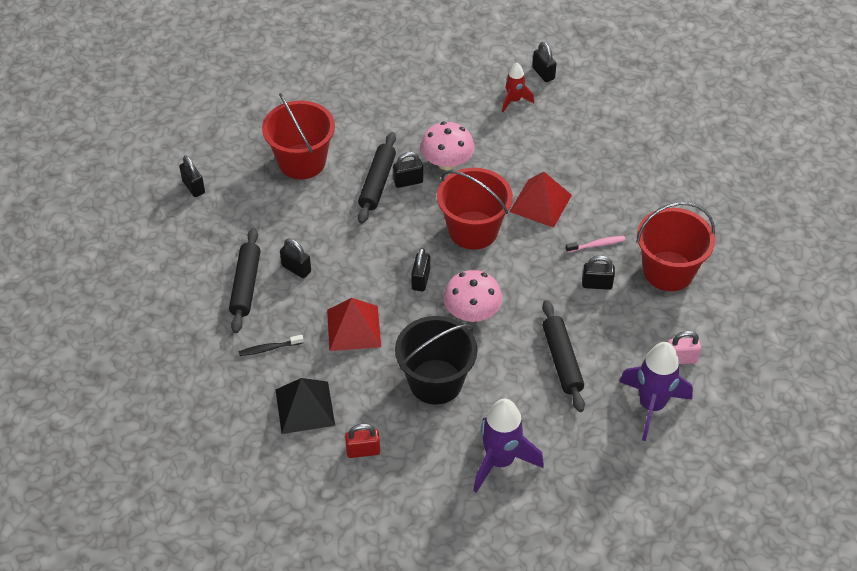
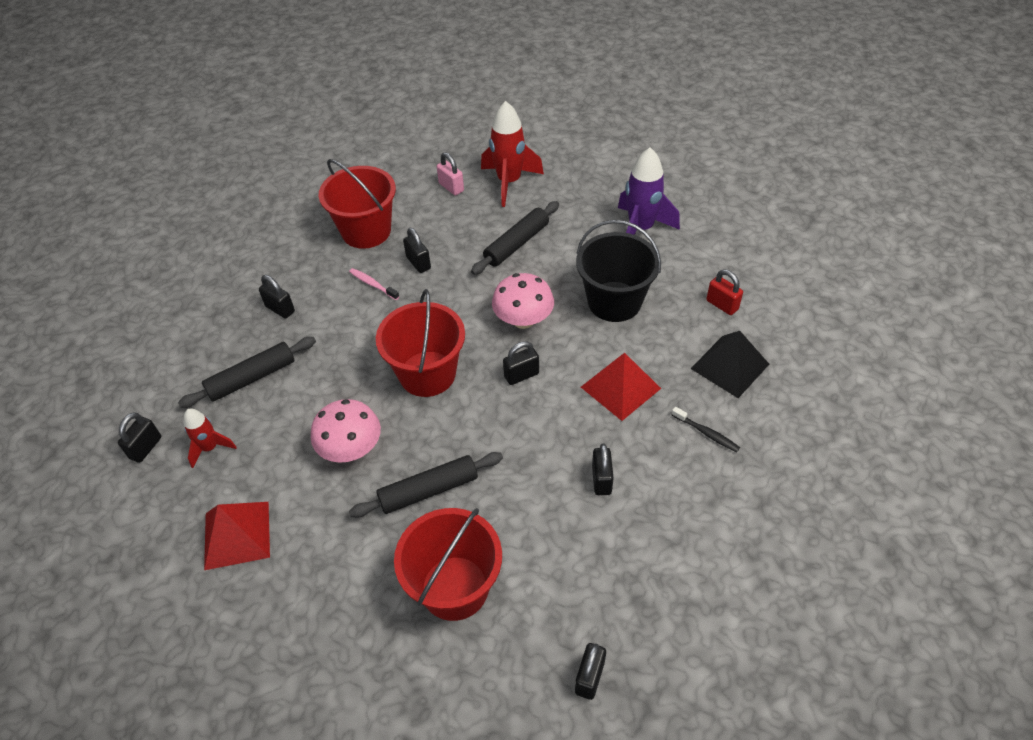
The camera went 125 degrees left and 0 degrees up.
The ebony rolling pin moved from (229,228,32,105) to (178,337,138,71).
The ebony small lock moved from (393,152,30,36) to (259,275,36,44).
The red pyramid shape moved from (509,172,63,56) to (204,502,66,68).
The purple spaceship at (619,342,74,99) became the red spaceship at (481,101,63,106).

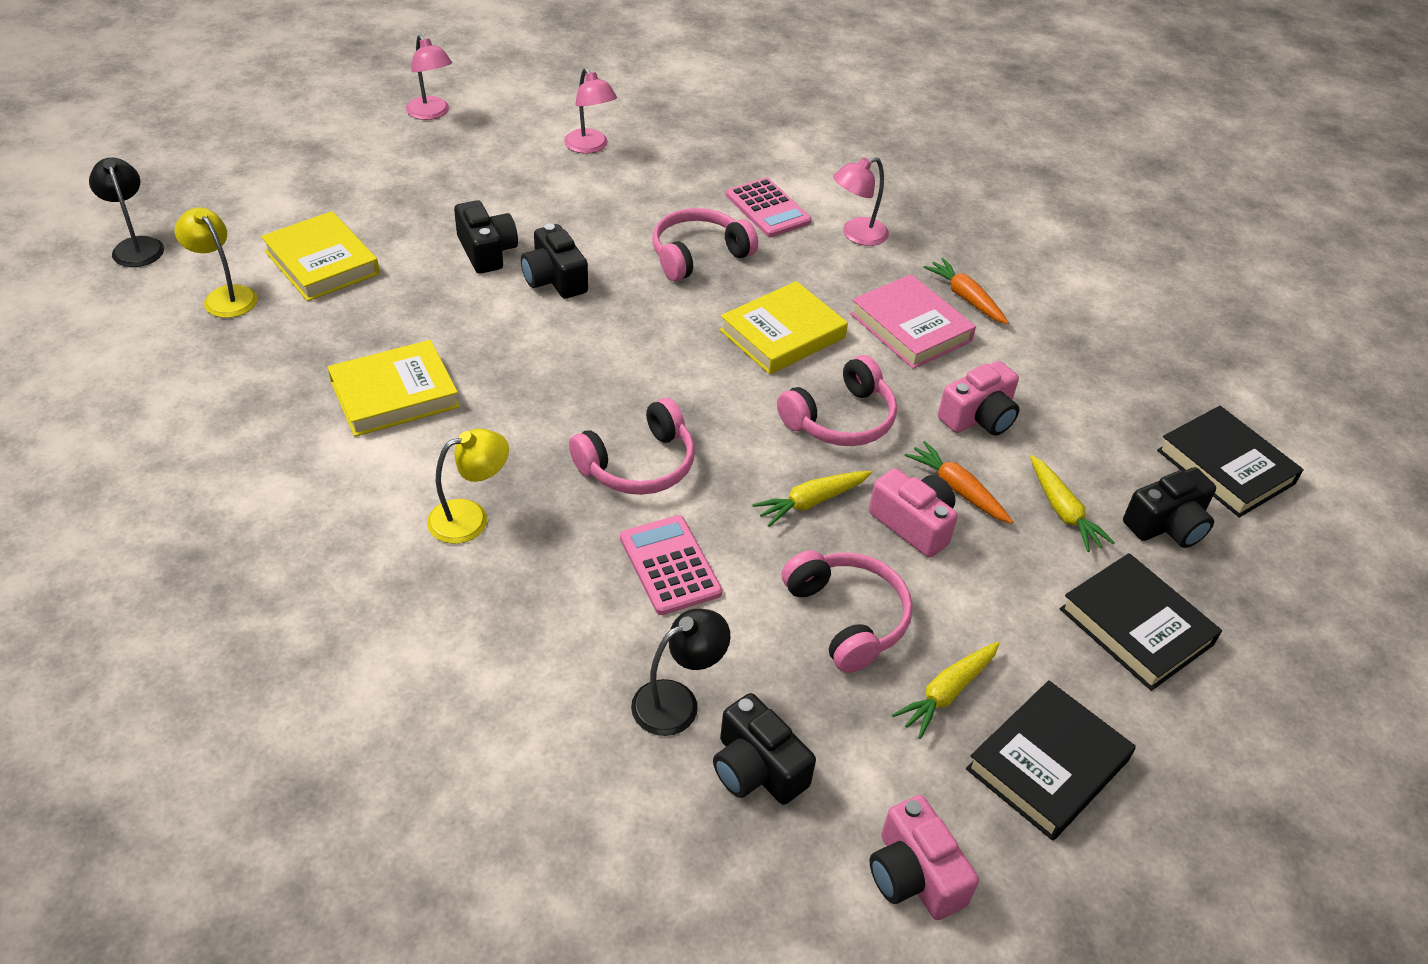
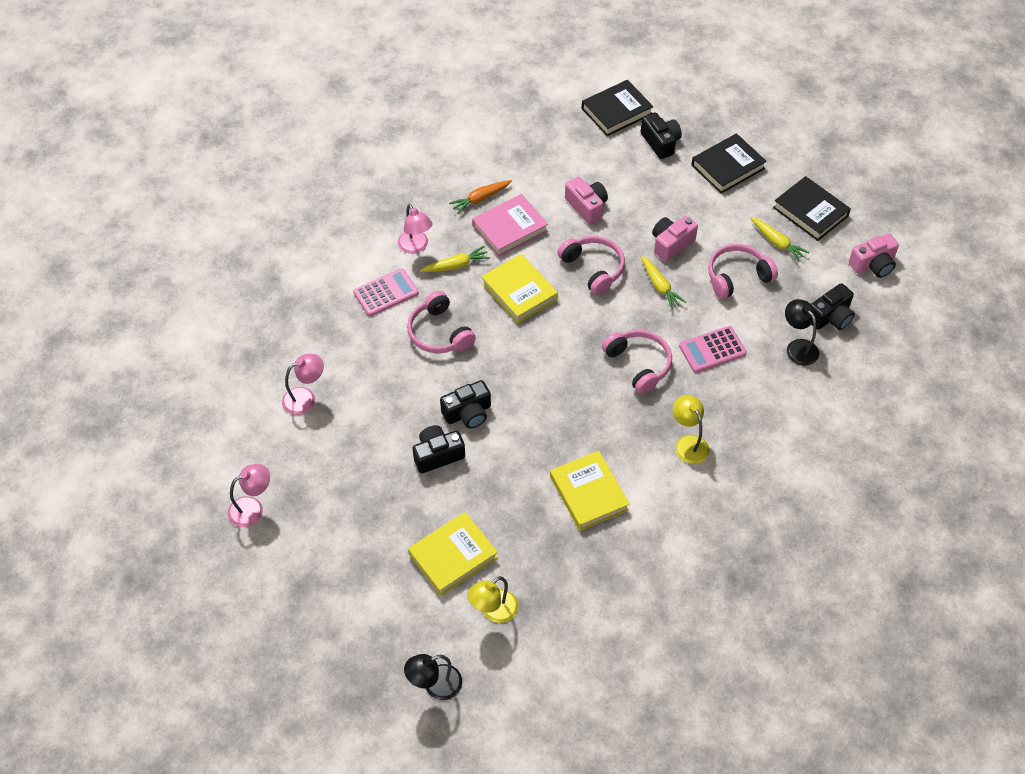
The camera went 85 degrees left and 10 degrees up.
The orange toy carrot at (904,441,109,83) disappeared.
The golden toy carrot moved from (1030,455,85,97) to (420,246,70,26).

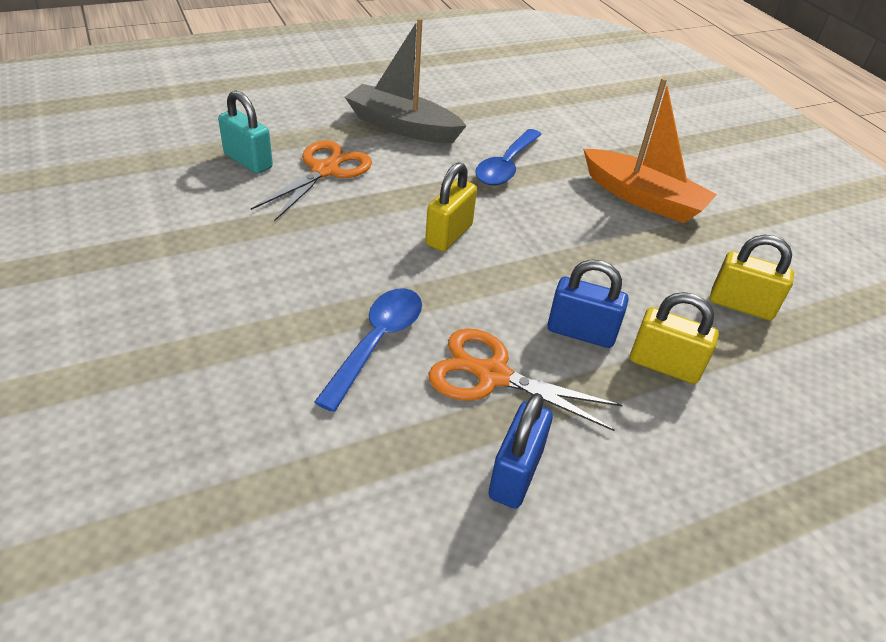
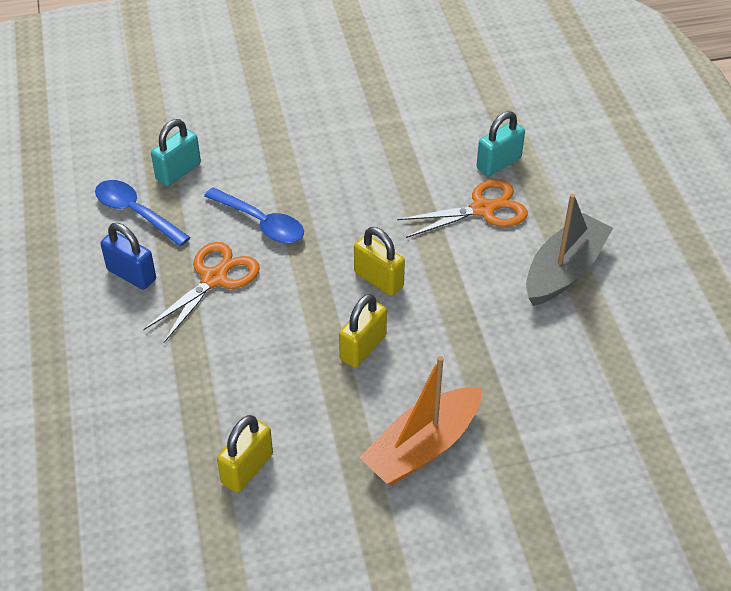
The camera went 105 degrees right and 5 degrees up.
The orange scissors at (251,140,121,82) turned 60 degrees counterclockwise.
The blue teaspoon moved from (475,129,67,56) to (95,180,96,67).
The blue small lock at (547,259,82,89) disappeared.
The golden small lock moved from (630,292,89,92) to (339,294,48,74).
The turquoise small lock at (151,119,50,67) appeared.

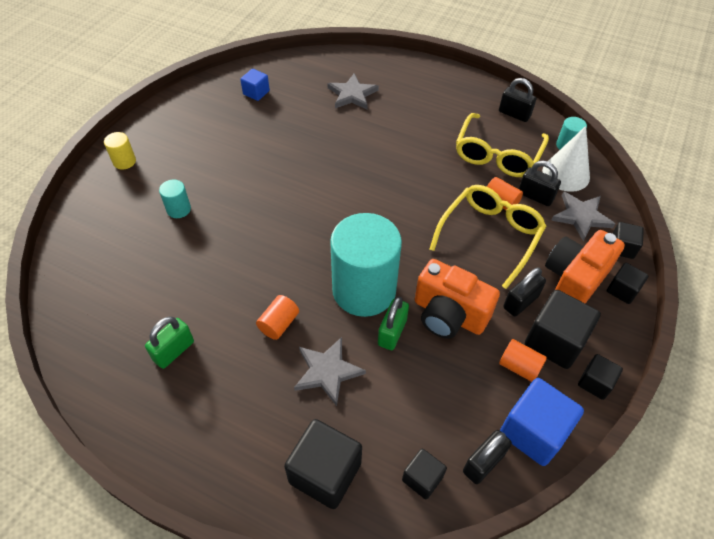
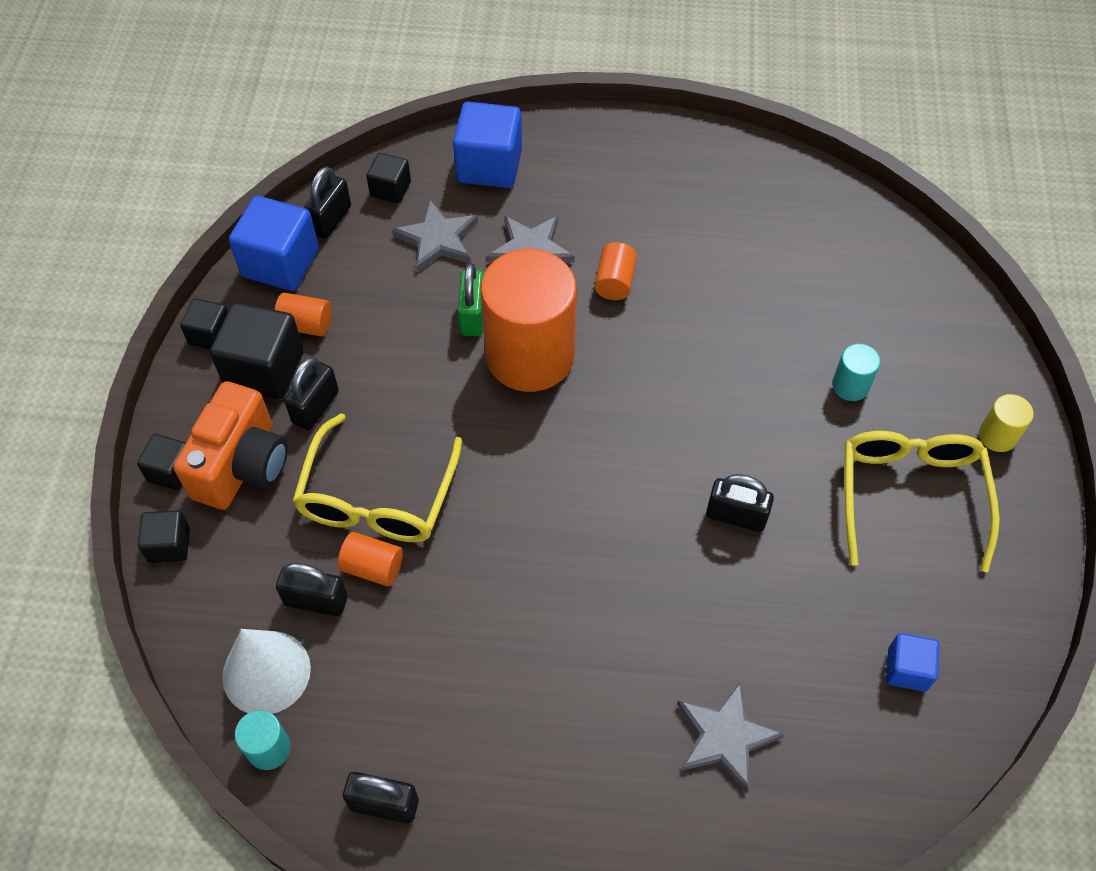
The camera went 160 degrees right and 5 degrees up.
The emerald small lock at (145,316,49,53) disappeared.
The ebony block at (284,419,78,90) became the blue block at (453,102,69,86).
The turquoise cylinder shape at (330,213,72,104) became the orange cylinder shape at (480,249,97,143).
The orange photo camera at (415,259,85,80) disappeared.
The golden eyeglasses moved from (456,113,93,64) to (845,431,155,141).
The gray star moved from (551,191,64,50) to (392,200,86,73).
The ebony small lock at (706,474,68,58) appeared.

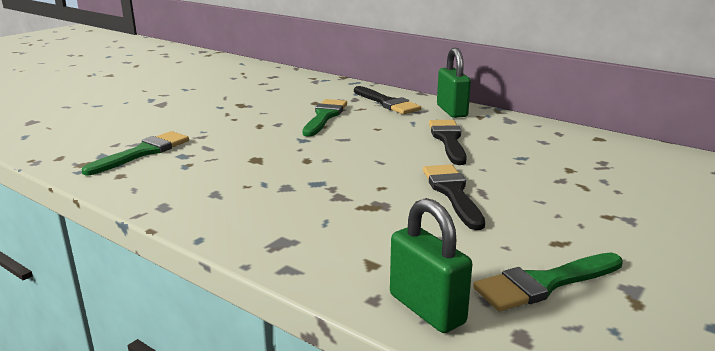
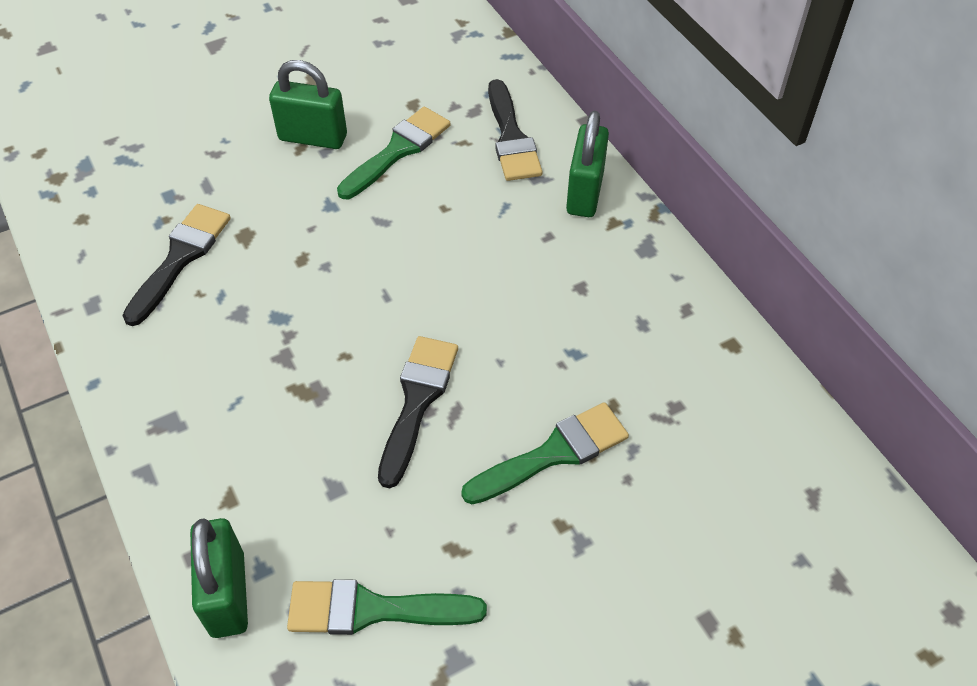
The camera went 25 degrees right and 30 degrees up.
The emerald paint brush moved from (82,131,107,44) to (461,402,168,102).
The ebony paint brush moved from (429,120,38,45) to (122,204,109,122).
The emerald small lock at (269,60,78,89) appeared.

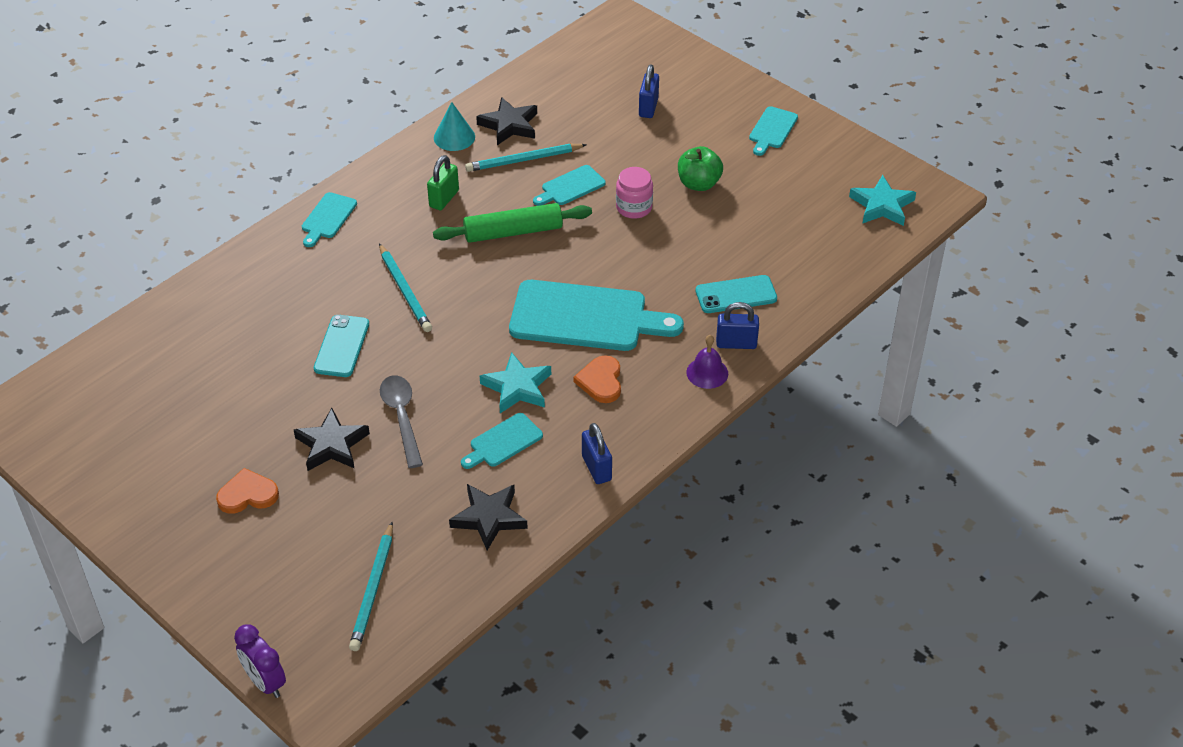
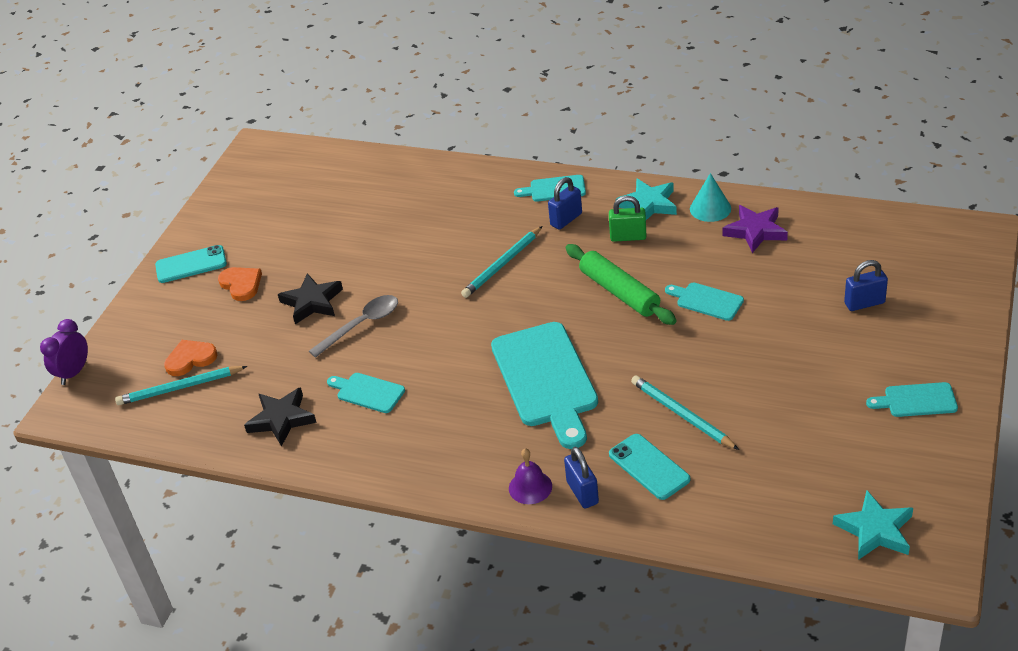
The camera went 70 degrees right and 5 degrees down.
The turquoise mobile phone moved from (314,315,55,62) to (155,245,72,38).
The turquoise wooden pencil moved from (465,144,122,28) to (631,375,108,75).
The ebony star at (476,97,61,48) became the purple star at (723,205,65,48).
The turquoise star moved from (480,352,71,61) to (616,178,61,42).
The orange heart moved from (573,355,48,48) to (164,340,54,36).
The blue small lock moved from (582,423,30,61) to (548,177,34,53).
The rosy jam jar at (616,167,37,52) disappeared.
The emerald apple fruit at (678,146,45,45) disappeared.

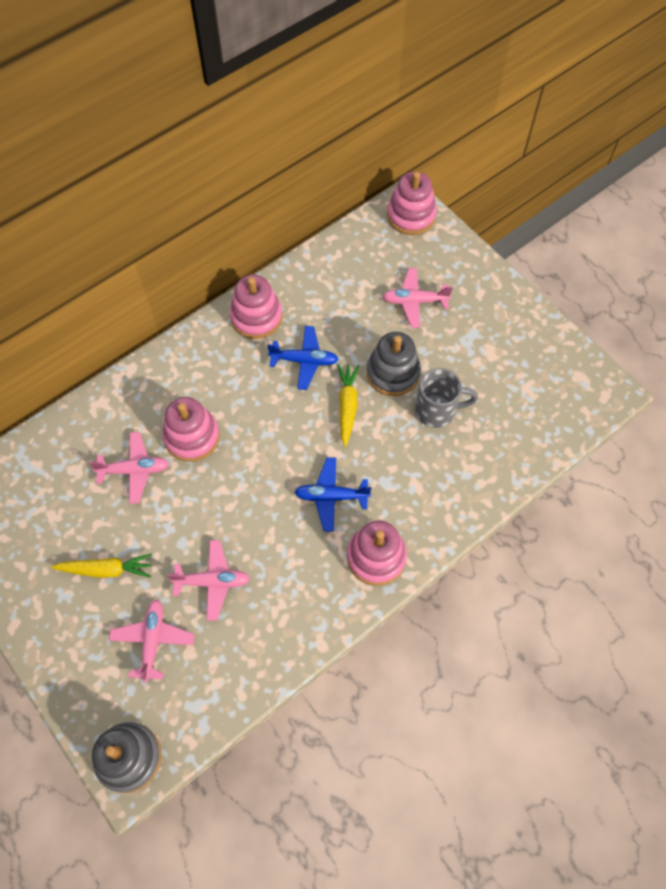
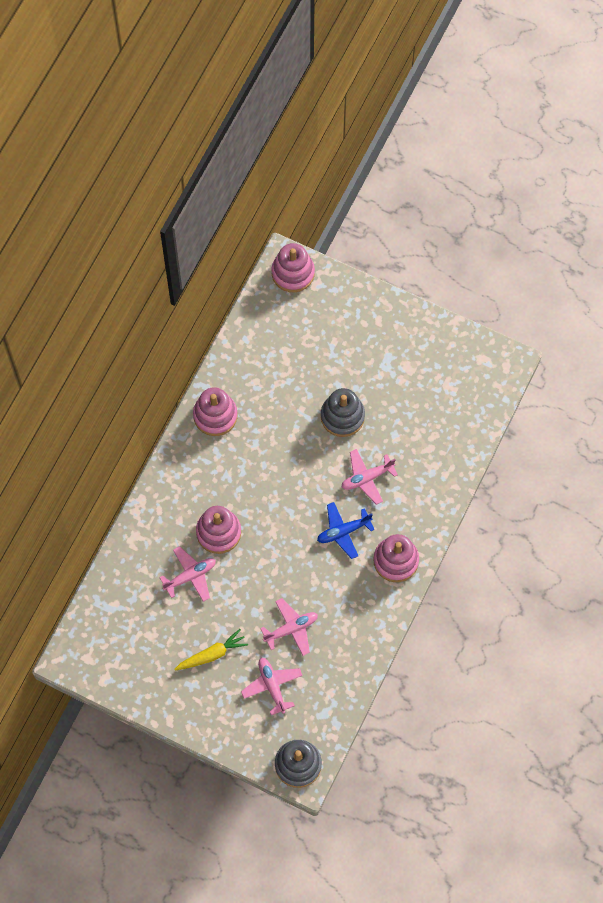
The camera went 25 degrees left and 5 degrees up.
The blue plane at (267,326,72,64) disappeared.
The golden toy carrot at (337,364,23,83) disappeared.
The rosy plane moved from (382,268,71,60) to (342,449,56,56).
The gray mug at (415,368,63,60) disappeared.

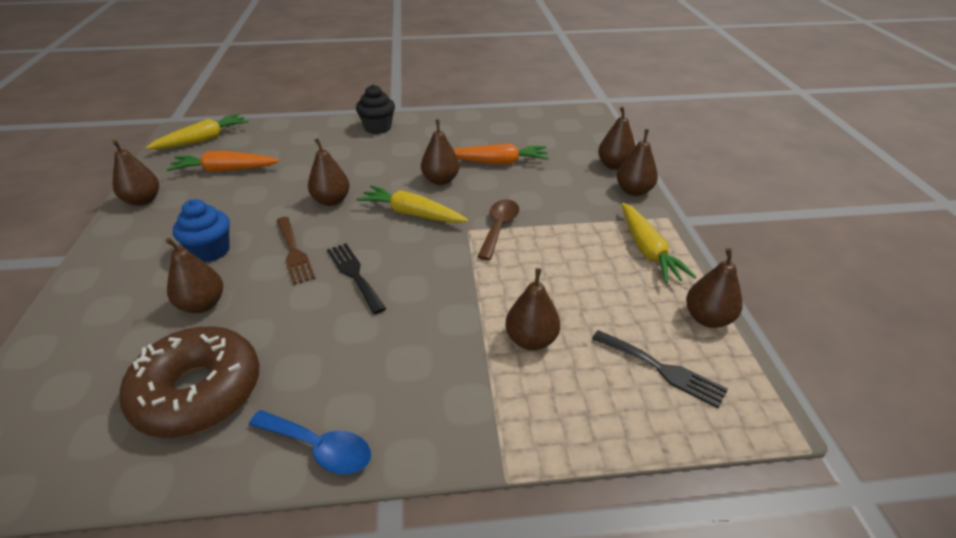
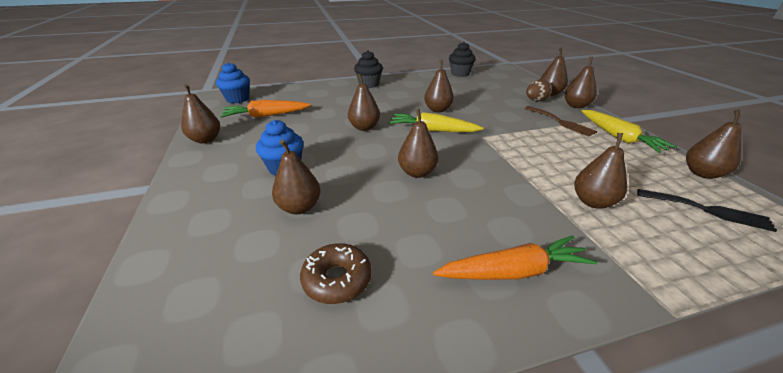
The camera went 10 degrees left and 5 degrees down.
The brown glazed donut at (120,326,139,112) changed to 0.56 times the size.
The golden toy carrot at (146,113,103,36) was replaced by the blue muffin at (216,62,34,42).
The blue teaspoon at (249,410,122,64) disappeared.
The brown table fork moved from (277,217,38,68) to (524,106,73,31).
The ebony table fork at (327,243,59,72) was replaced by the brown pear fruit at (398,109,40,69).
The orange toy carrot moved from (453,144,96,20) to (433,235,165,45).
The brown teaspoon at (478,199,41,61) disappeared.
The ebony muffin at (449,42,27,35) appeared.
The brown toy egg at (526,79,26,22) appeared.

